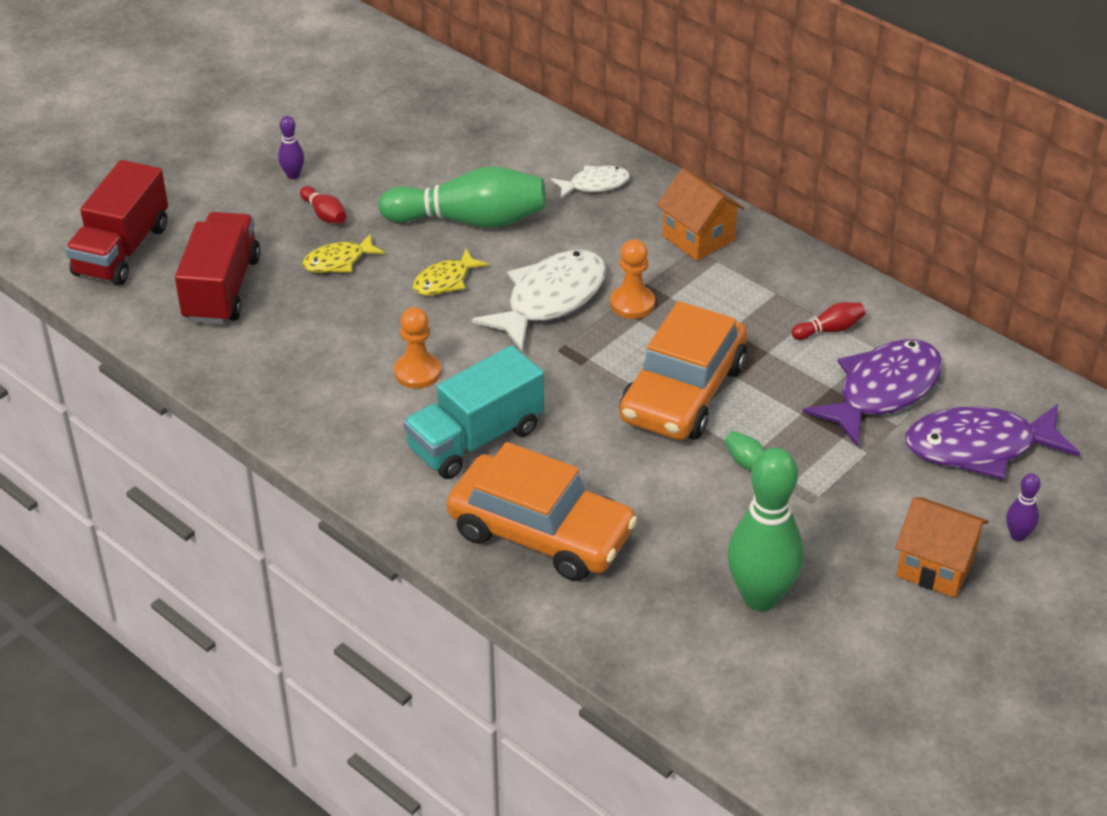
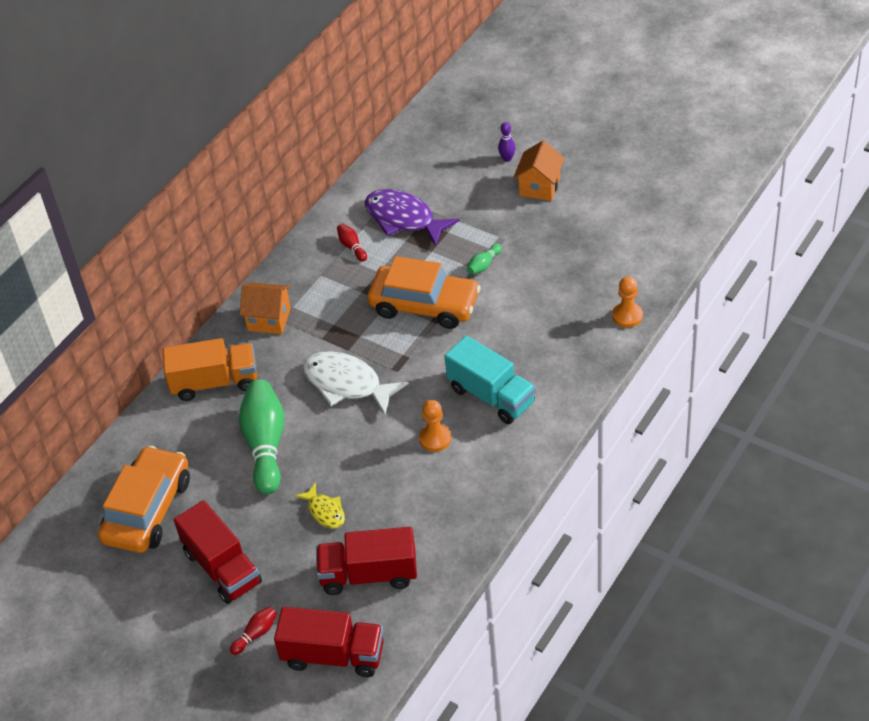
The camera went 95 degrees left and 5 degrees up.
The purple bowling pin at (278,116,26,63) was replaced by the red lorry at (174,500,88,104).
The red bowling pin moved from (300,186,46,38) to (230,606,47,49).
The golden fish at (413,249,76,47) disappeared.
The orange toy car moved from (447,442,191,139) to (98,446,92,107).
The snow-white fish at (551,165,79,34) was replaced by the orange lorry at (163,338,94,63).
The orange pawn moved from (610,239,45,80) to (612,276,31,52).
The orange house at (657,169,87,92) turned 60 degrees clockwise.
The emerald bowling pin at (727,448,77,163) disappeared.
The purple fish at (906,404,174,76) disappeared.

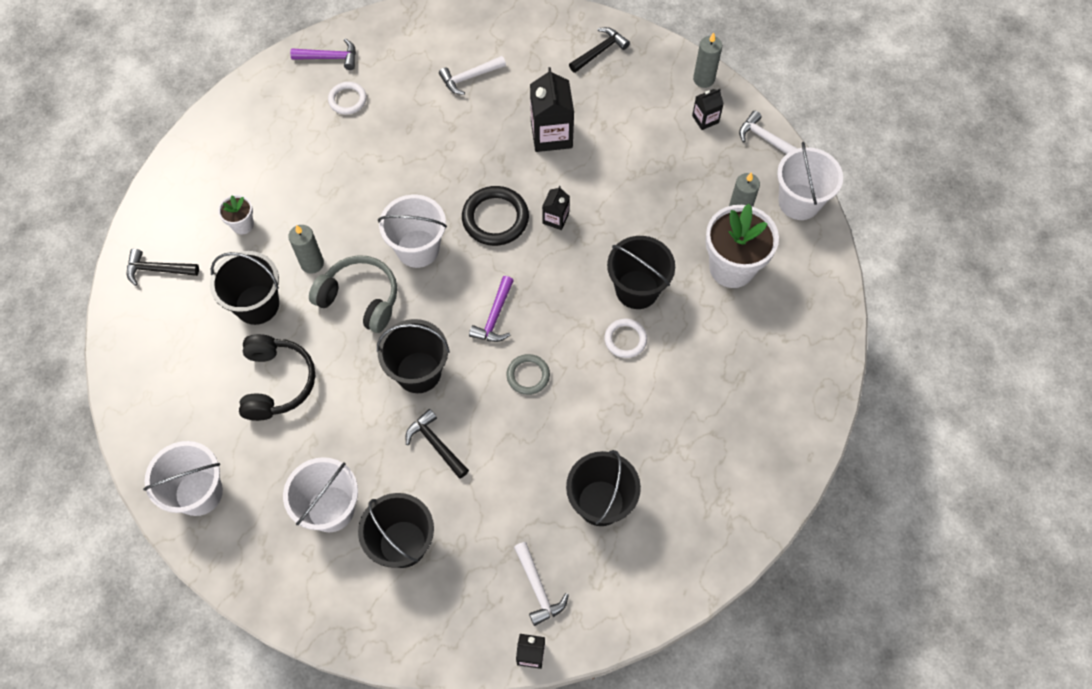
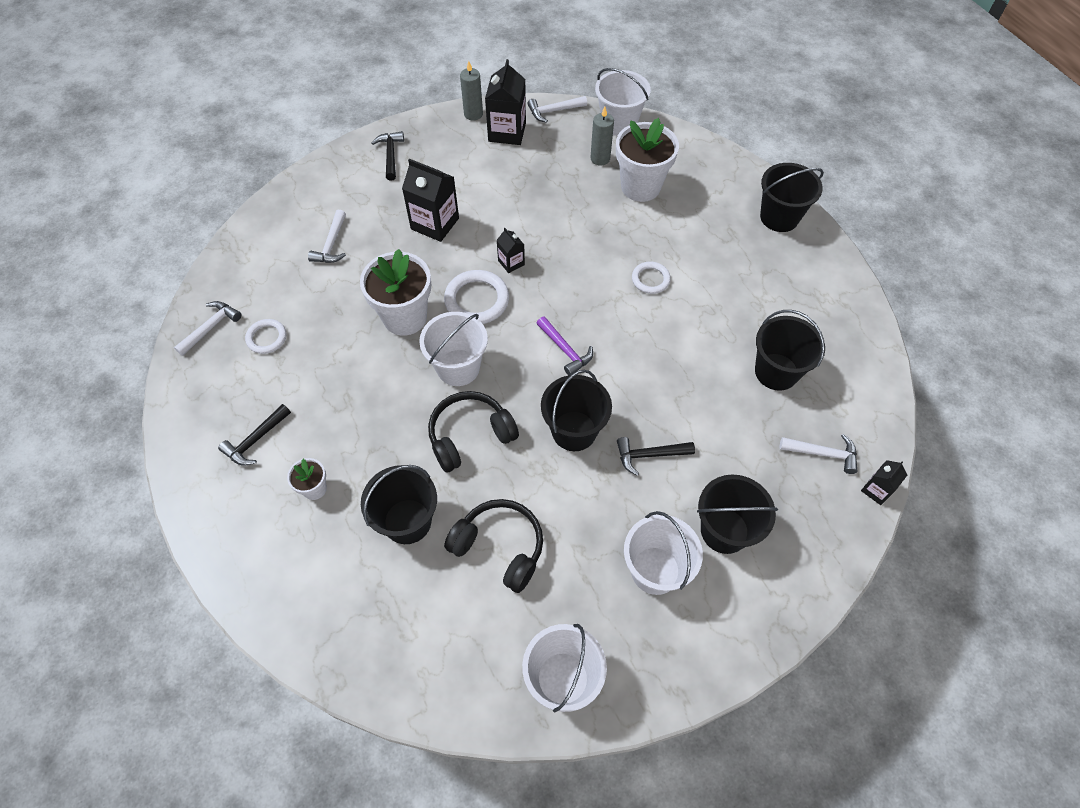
The camera went 55 degrees left and 5 degrees down.
The ebony hammer moved from (127,249,72,37) to (218,404,73,62).
The gray wax candle at (288,225,36,49) disappeared.
The purple hammer at (290,38,66,32) became the snow-white hammer at (174,301,67,55).
The gray headphones at (309,255,88,78) became the ebony headphones at (428,391,91,82).
The ebony torus at (462,186,67,60) became the snow-white torus at (444,270,65,54).
The gray torus at (507,354,43,41) disappeared.
The ebony bucket moved from (607,236,68,73) to (760,163,64,69).
The ebony carton at (692,89,32,41) changed to 1.88 times the size.
The snow-white flower pot at (360,249,71,87) appeared.

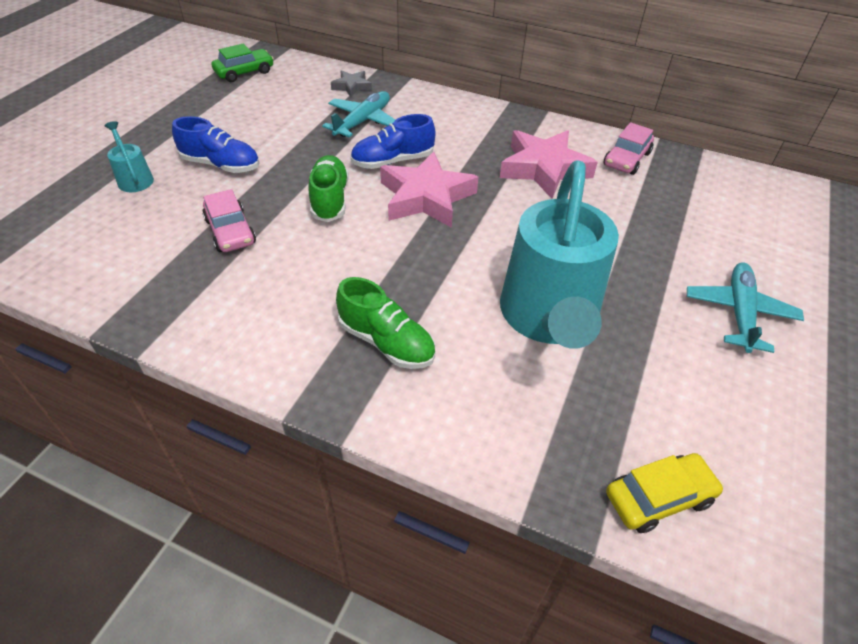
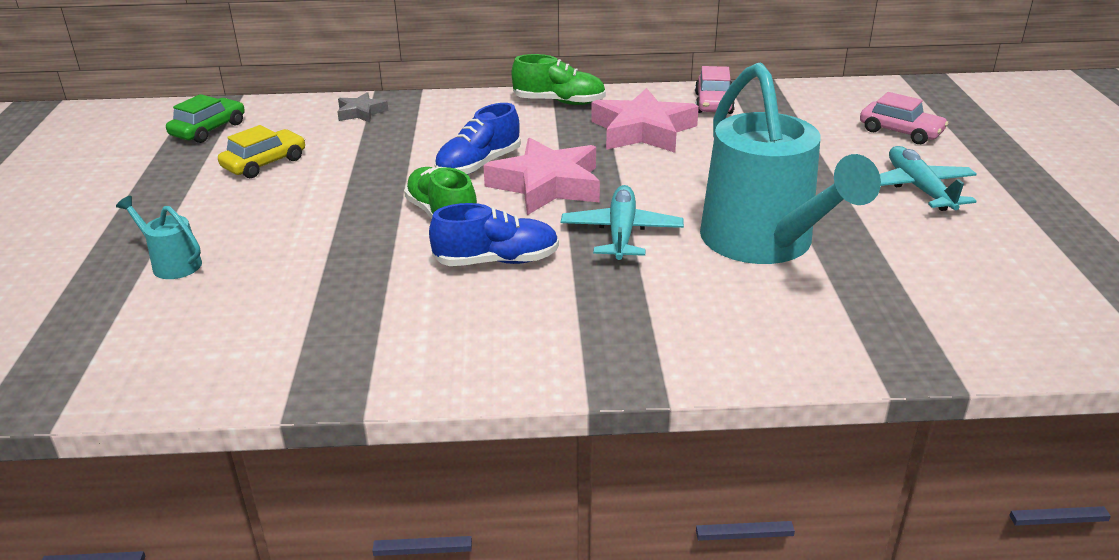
The camera went 25 degrees left and 15 degrees down.
The blue shoe moved from (172,116,87,57) to (429,203,130,63).
The rosy toy car moved from (202,189,54,63) to (860,92,88,52).
The turquoise plane moved from (322,91,73,46) to (561,185,123,75).
The emerald shoe moved from (336,277,99,92) to (512,54,94,51).
The golden toy car moved from (606,453,118,80) to (218,125,87,53).

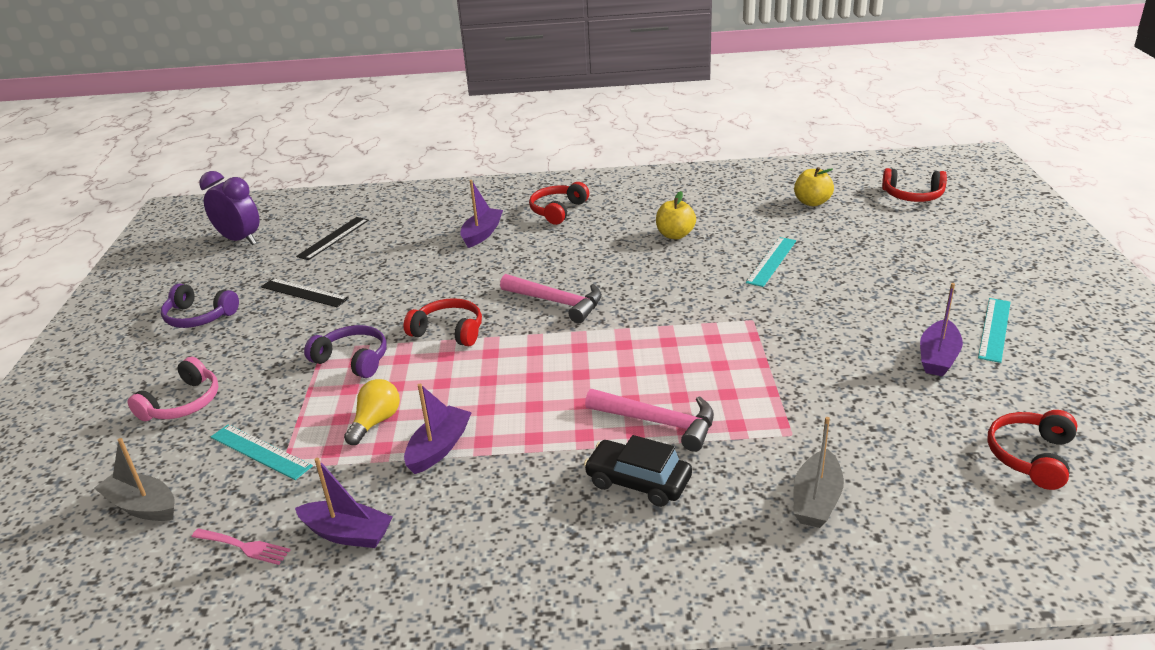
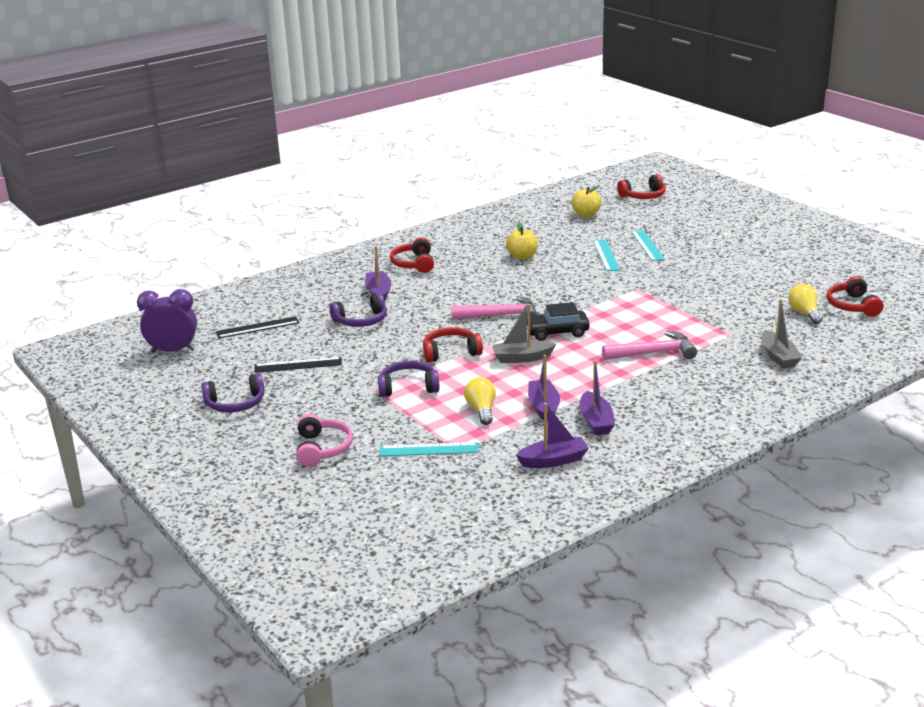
The camera went 35 degrees left and 5 degrees down.
The gray toy boat moved from (94,438,81,83) to (492,304,64,59).
The rosy table fork at (191,529,99,36) disappeared.
The ebony measuring stick at (296,217,73,43) turned 75 degrees clockwise.
The ebony toy car moved from (584,435,108,72) to (527,302,63,39).
The purple toy boat moved from (920,283,43,93) to (579,360,36,75).
The turquoise measuring stick moved from (978,298,33,65) to (631,230,34,31).
The purple headphones at (330,293,57,34) appeared.
The golden bulb at (788,284,35,40) appeared.

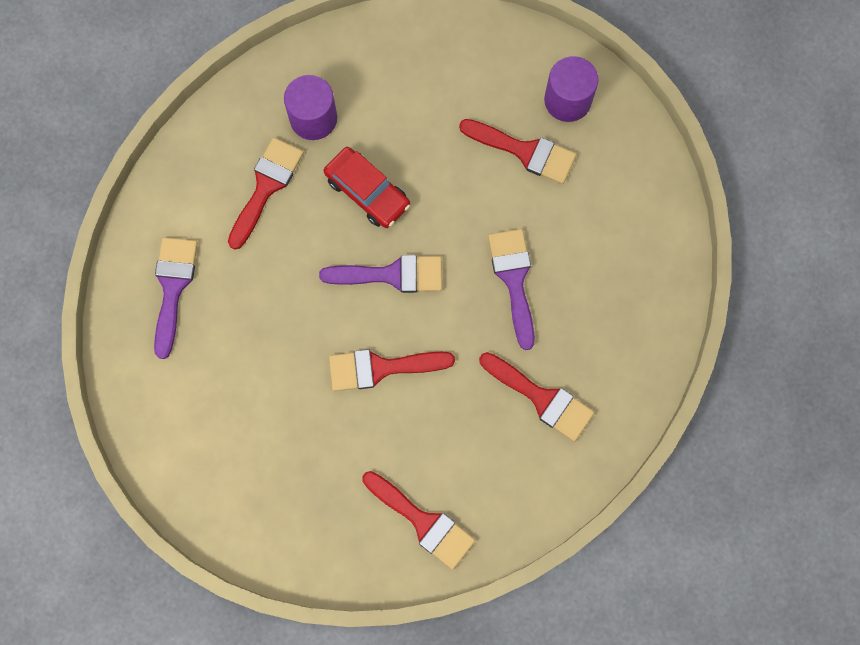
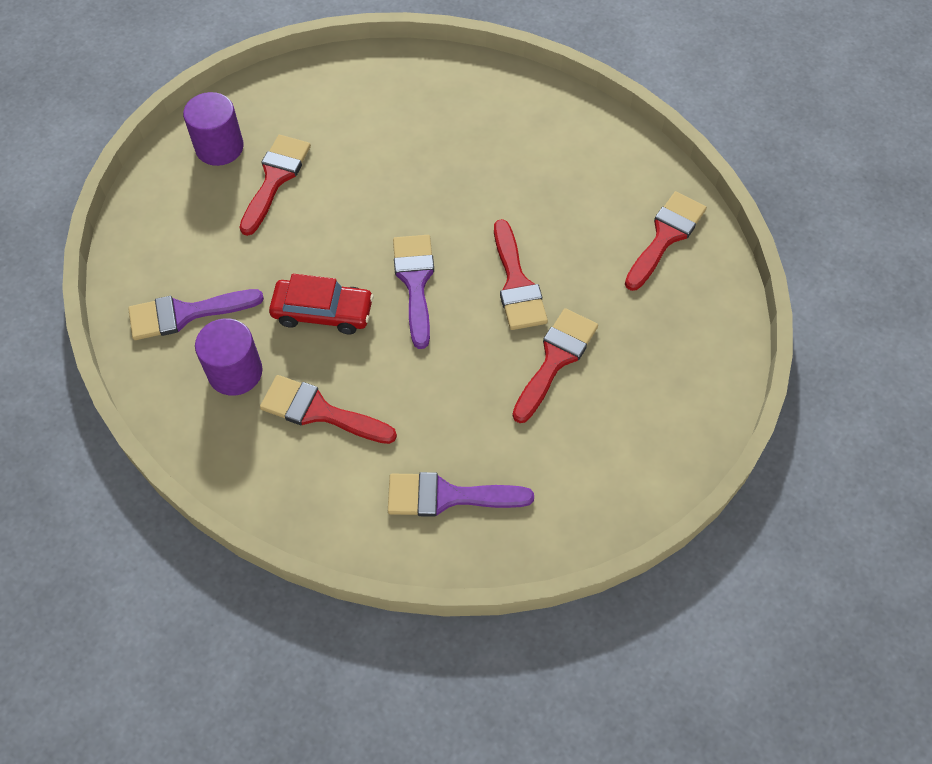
The camera went 95 degrees left and 15 degrees down.
The red toy car at (324,147,86,81) turned 60 degrees clockwise.
The red paint brush moved from (479,352,116,90) to (512,308,86,115).
The purple paint brush moved from (488,229,47,121) to (128,289,136,51).

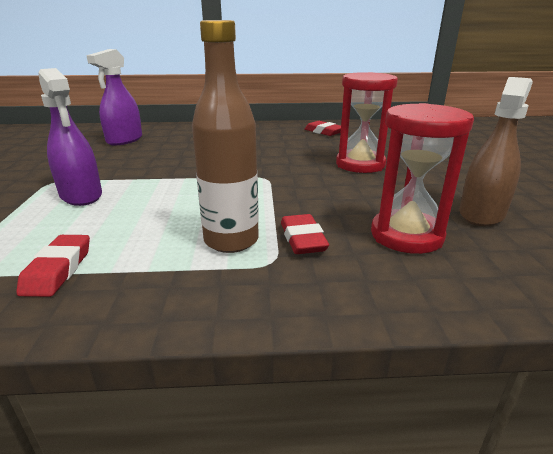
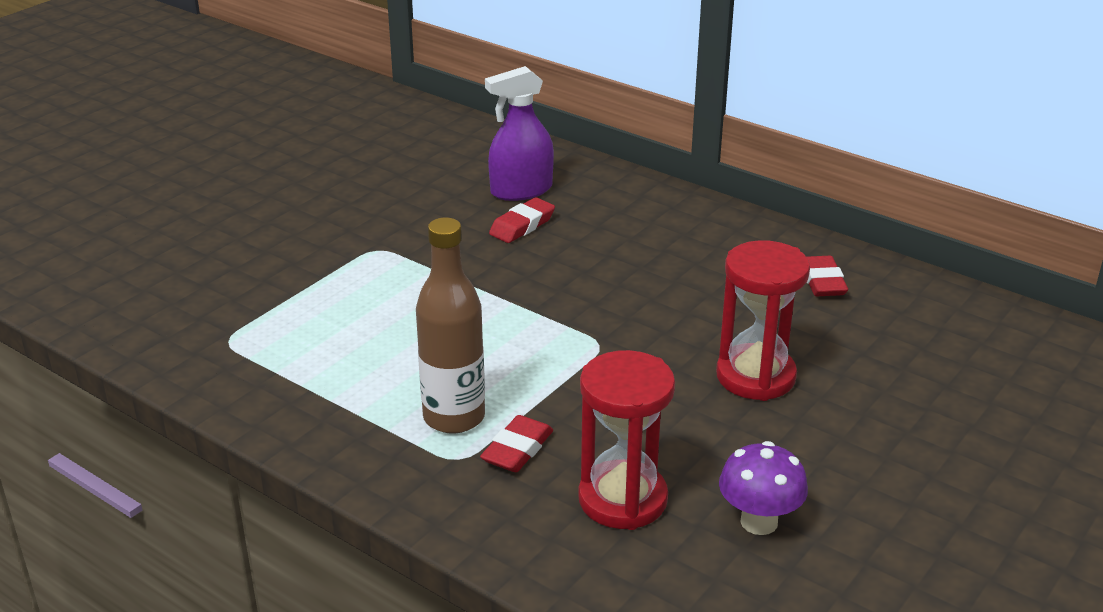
The camera went 40 degrees right and 5 degrees up.
The red pencil eraser moved from (16,235,74,62) to (489,197,66,46).
The purple spray bottle at (38,68,64,138) disappeared.
The brown spray bottle at (459,77,74,149) was replaced by the purple toadstool at (719,441,89,94).

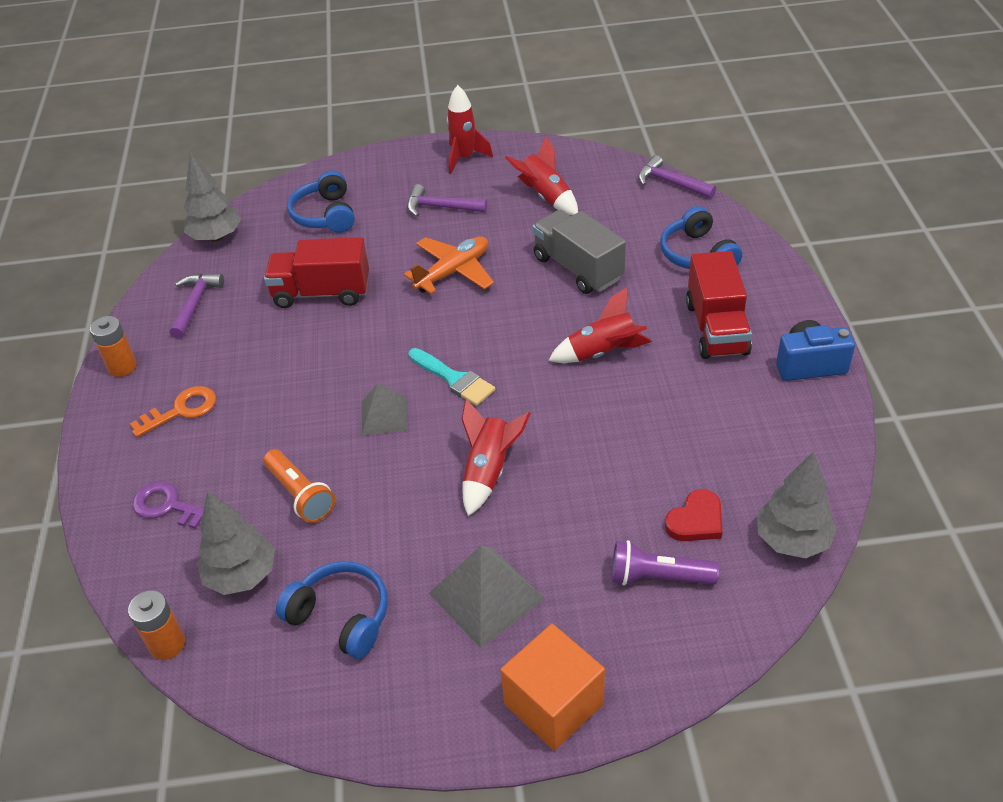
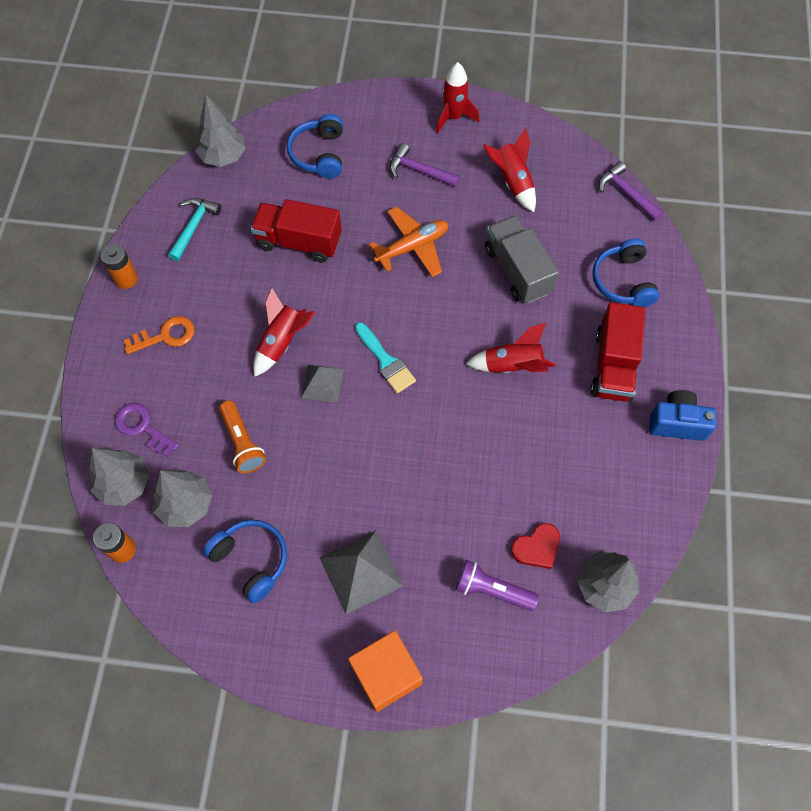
The camera went 10 degrees right and 20 degrees up.
The purple hammer at (170,273,54,66) became the turquoise hammer at (168,198,53,63).
The red spaceship moved from (462,399,69,117) to (253,288,62,89).
The gray fir tree at (89,447,60,59) appeared.

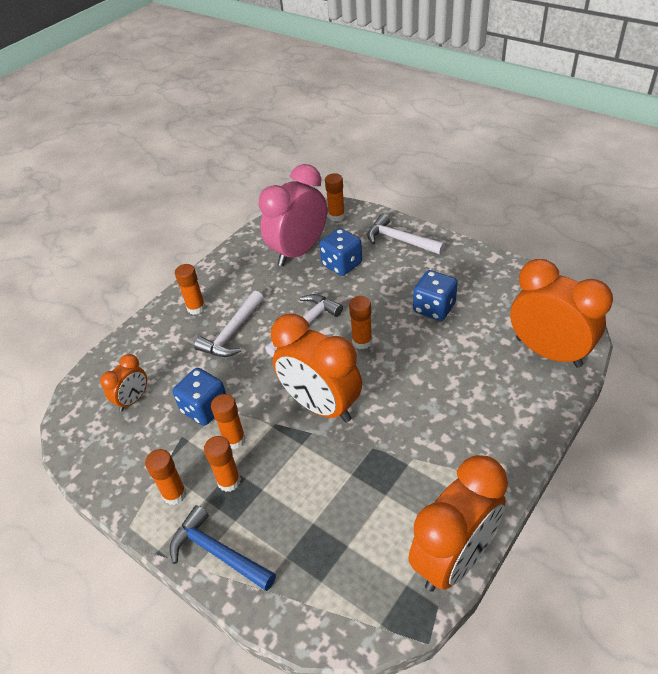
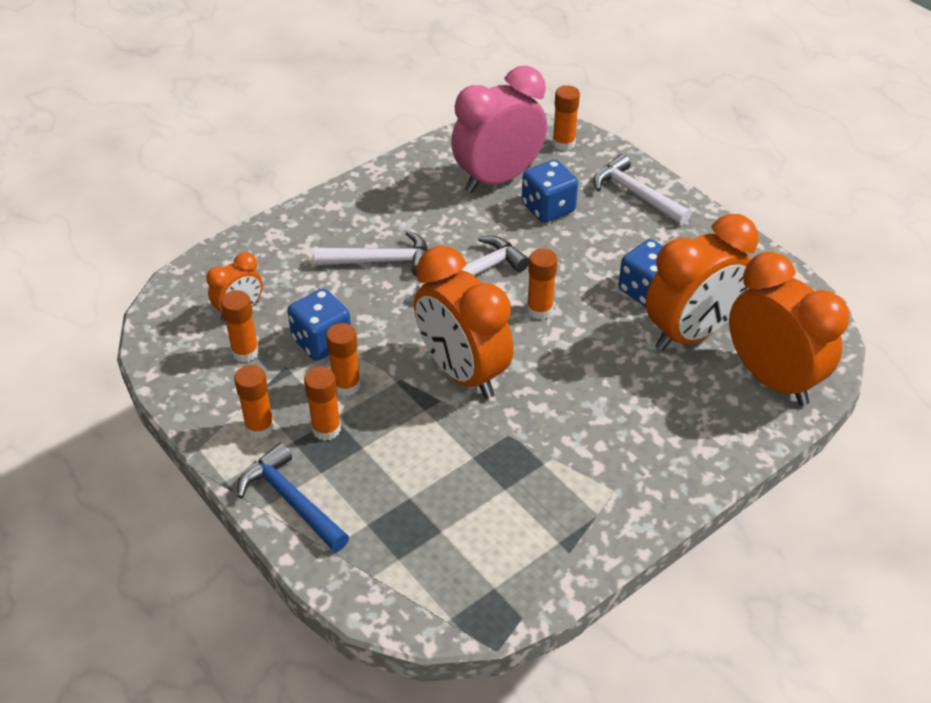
The camera went 10 degrees right and 0 degrees up.
The orange stick of glue moved from (175,264,31,51) to (221,290,38,72).
The snow-white hammer at (194,291,70,66) turned 135 degrees counterclockwise.
The orange alarm clock moved from (408,455,100,137) to (646,214,113,137).

